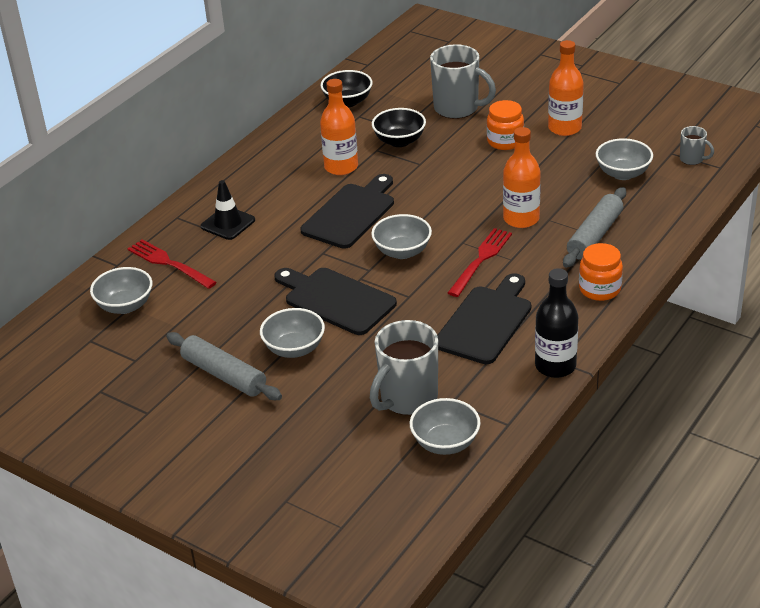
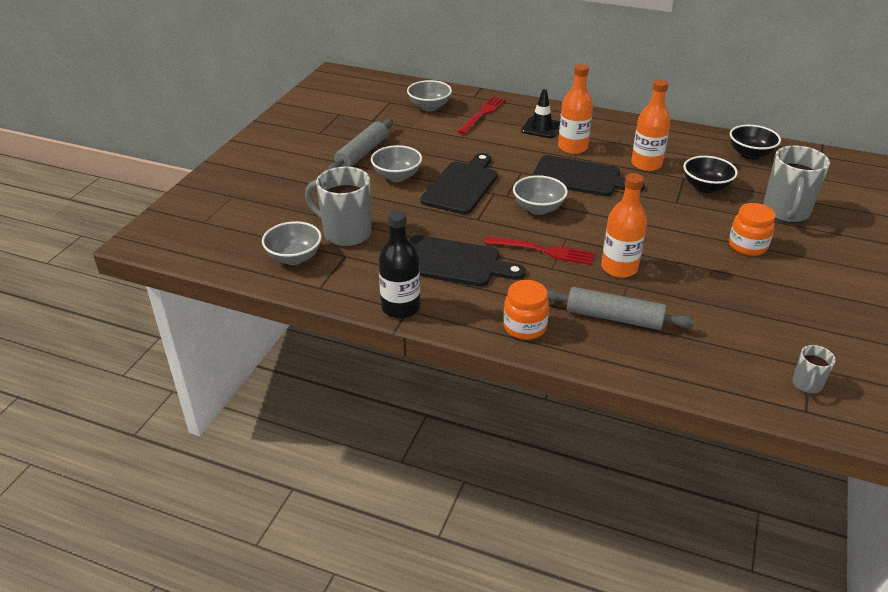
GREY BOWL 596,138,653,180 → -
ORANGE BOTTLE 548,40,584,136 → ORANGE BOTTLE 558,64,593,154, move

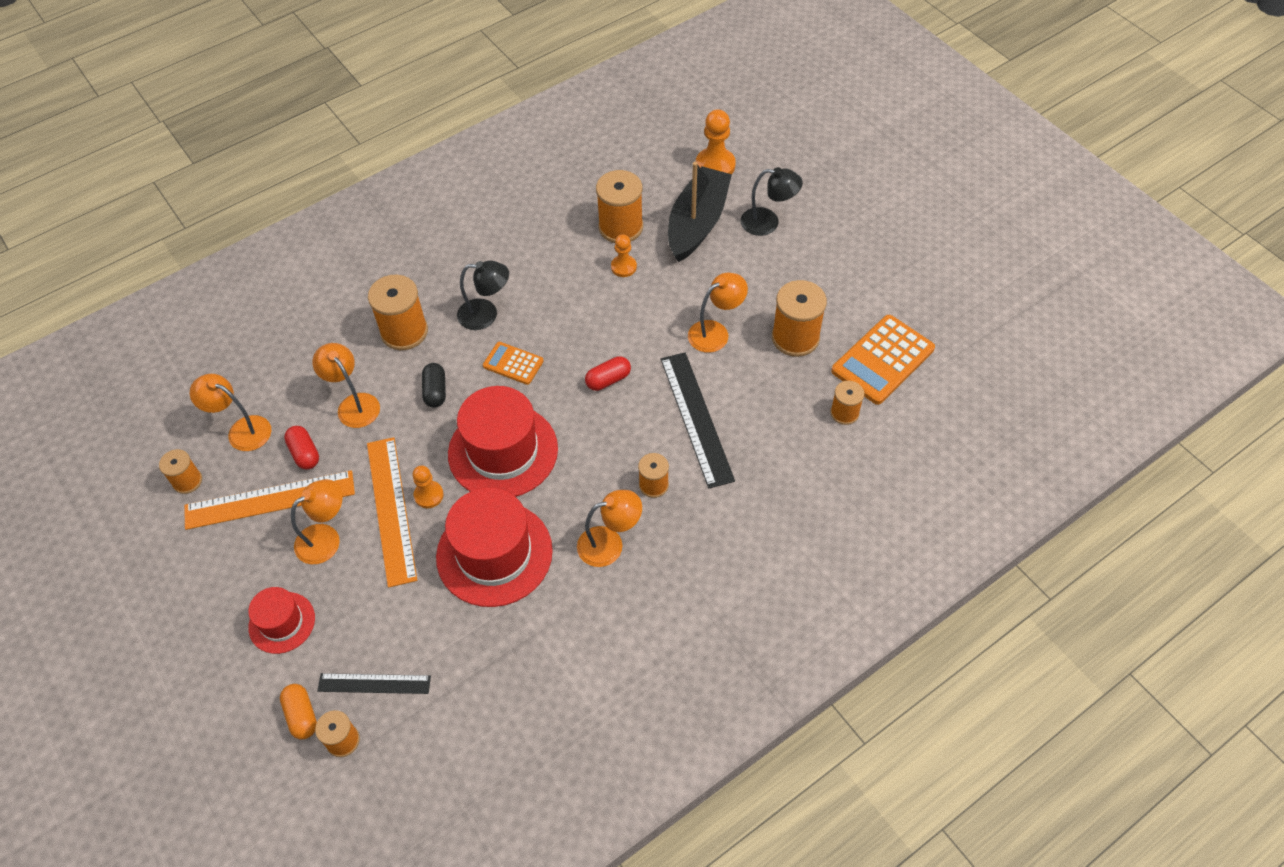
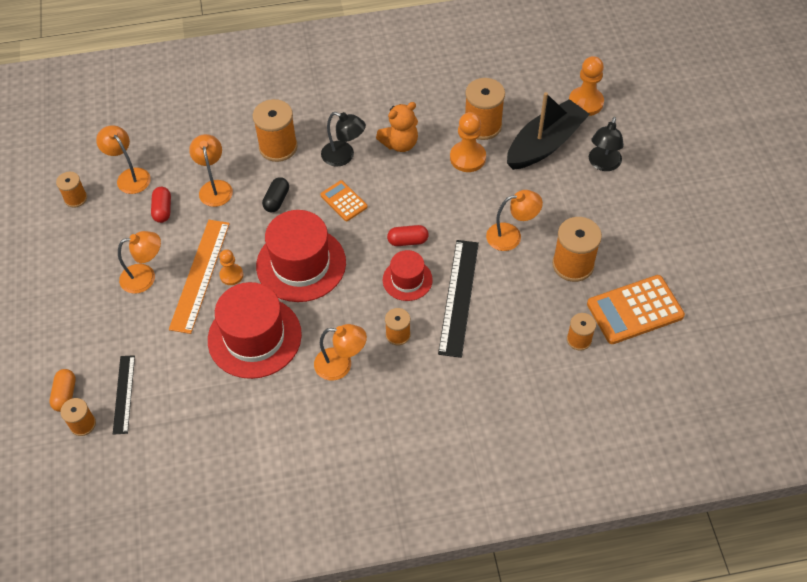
ORANGE RULER 184,470,355,530 → -
- → ORANGE TEDDY BEAR 376,102,418,152
RED HAT 248,587,315,654 → RED HAT 383,250,433,301, move
BLACK RULER 317,673,431,694 → BLACK RULER 113,355,135,435, 60 degrees clockwise
BLACK LAMP 741,167,803,236 → BLACK LAMP 589,117,624,171, 75 degrees clockwise
ORANGE PAWN 611,234,637,277 → ORANGE PAWN 450,112,486,172, x1.65

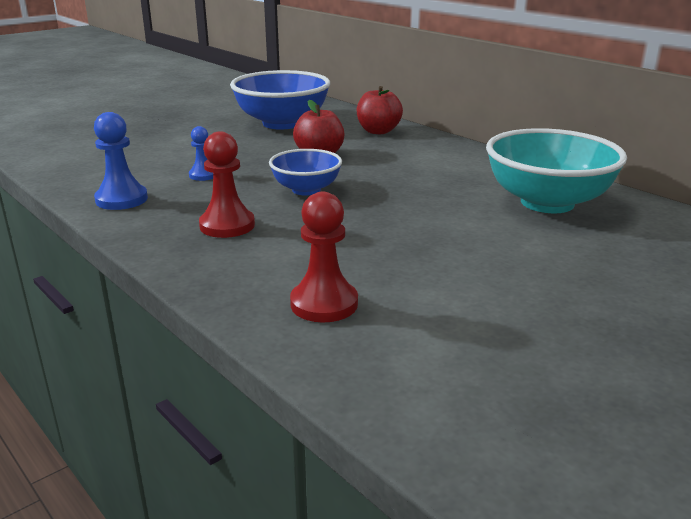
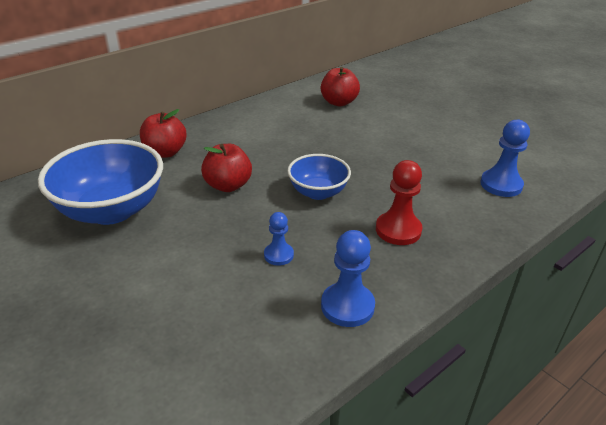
TURQUOISE BOWL 486,128,627,213 → RED APPLE 321,67,360,106
RED PAWN 290,192,358,322 → BLUE PAWN 480,120,530,197

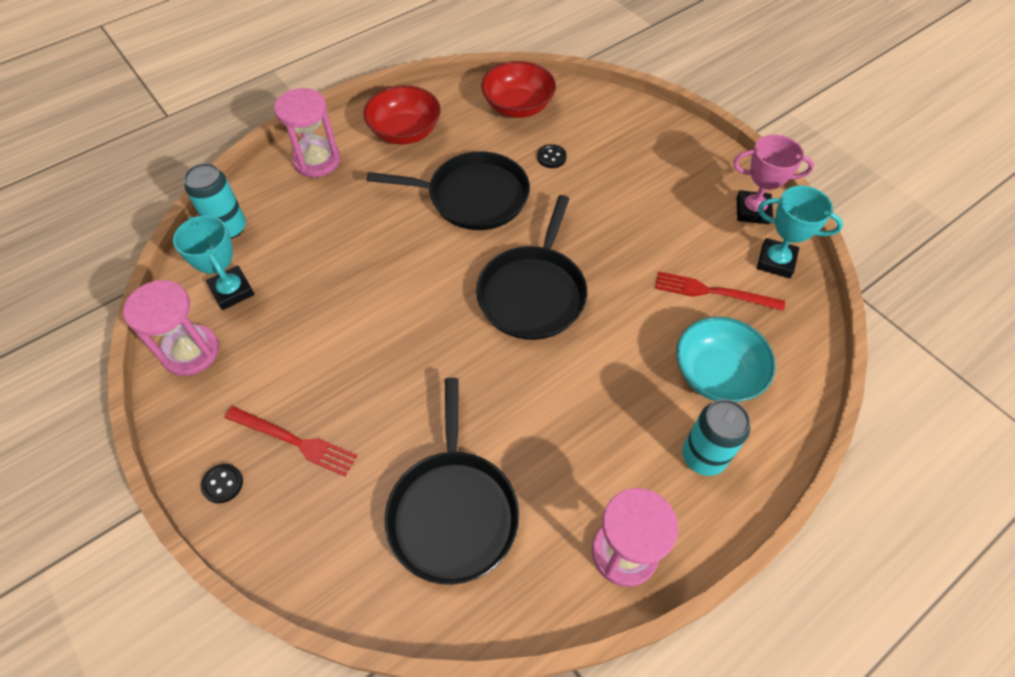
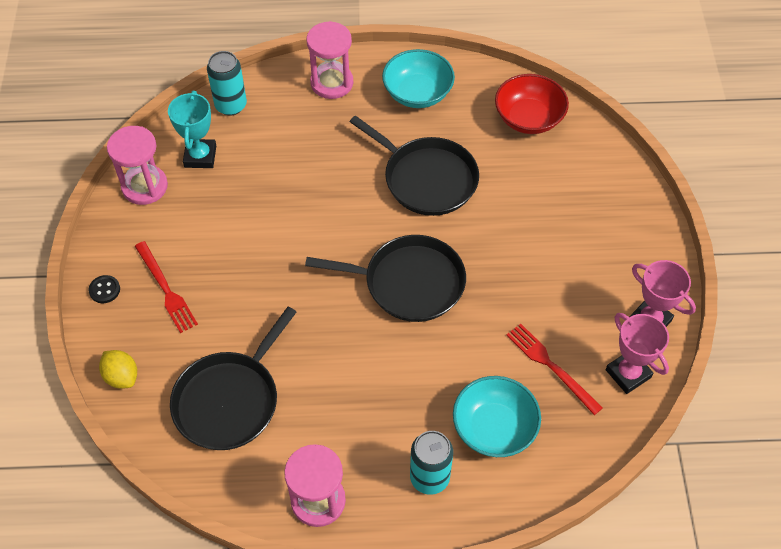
BLACK BUTTON 537,144,567,168 → -
- → YELLOW LEMON 99,350,137,389
RED BOWL 363,85,441,145 → TURQUOISE BOWL 382,49,455,108
TURQUOISE TROPHY 757,186,843,278 → PINK TROPHY 606,313,669,394
BLACK PAN 476,195,587,340 → BLACK PAN 305,235,466,322, 135 degrees counterclockwise

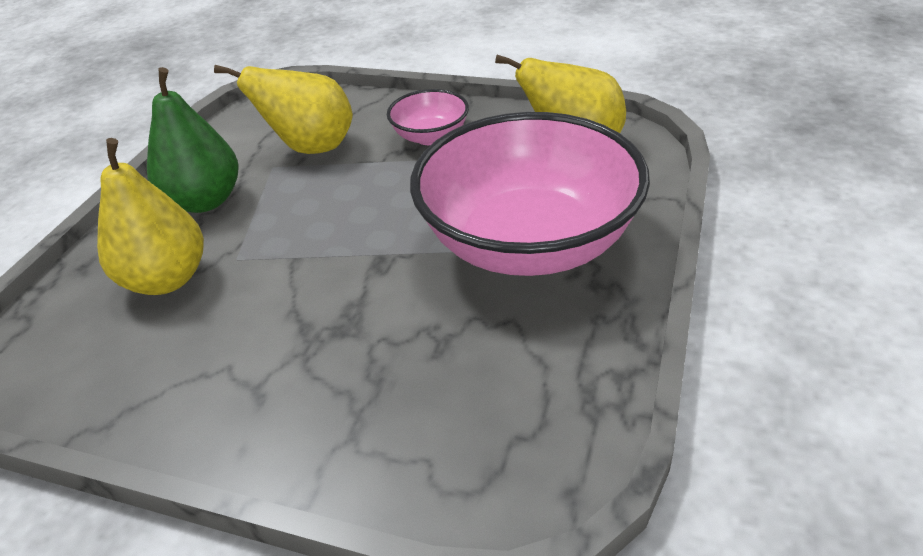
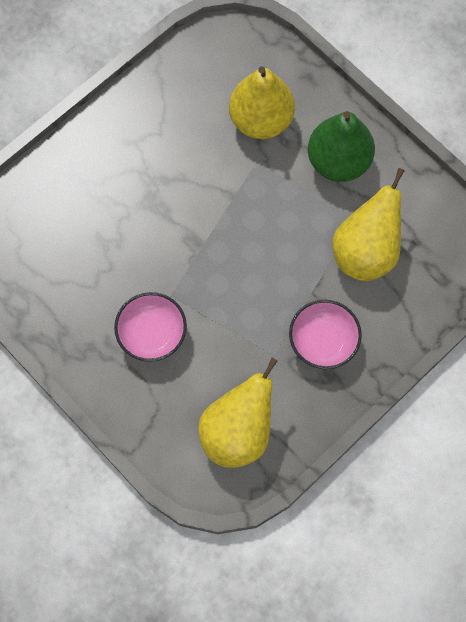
PINK BOWL 410,112,650,276 → PINK BOWL 114,292,187,362, x0.45

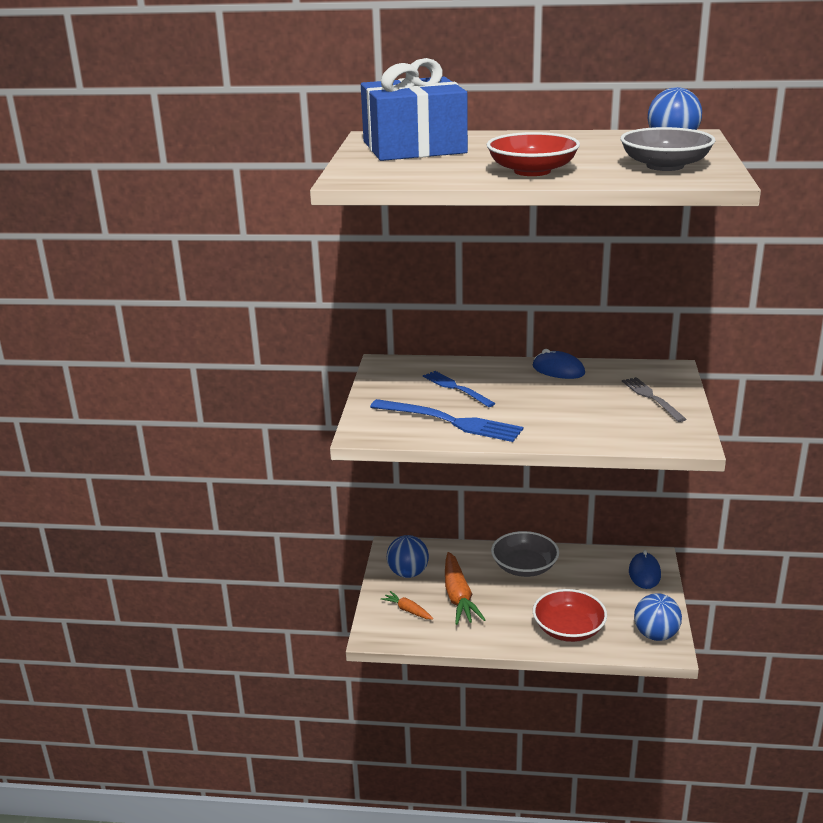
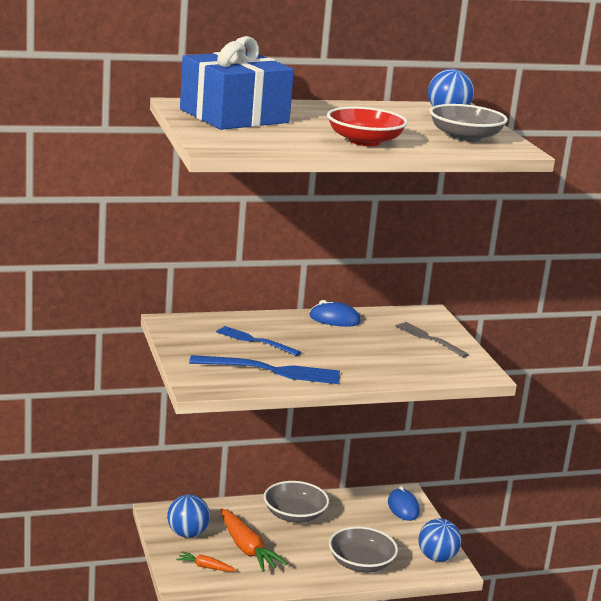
RED BOWL 533,589,607,642 → GREY BOWL 329,526,398,572

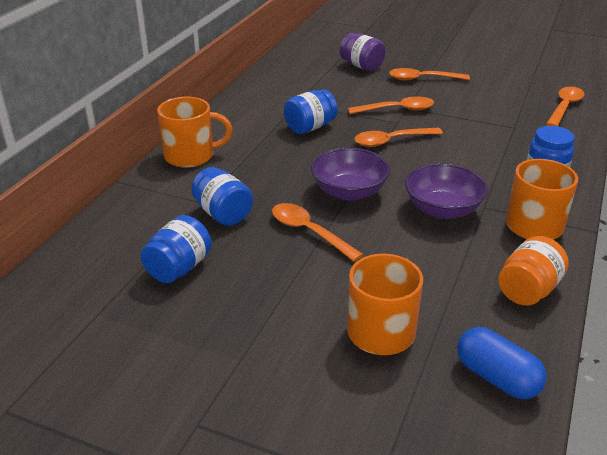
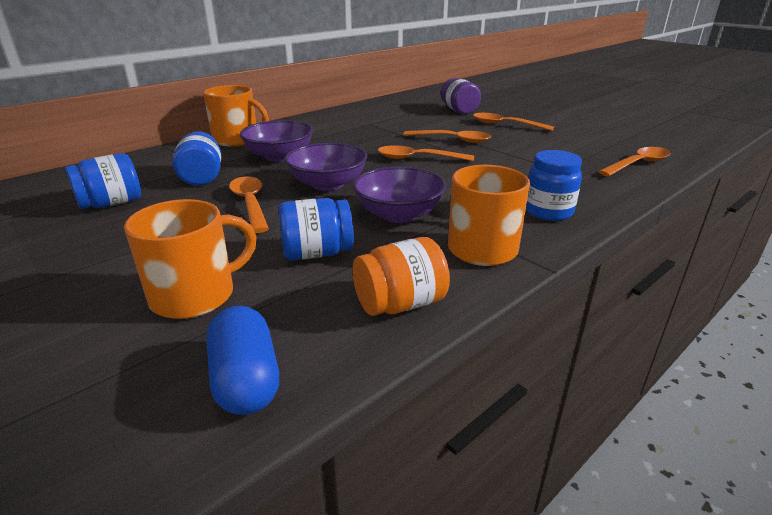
- → PURPLE BOWL 240,120,313,162
BLUE JAR 284,89,338,134 → BLUE JAR 278,198,354,260, move

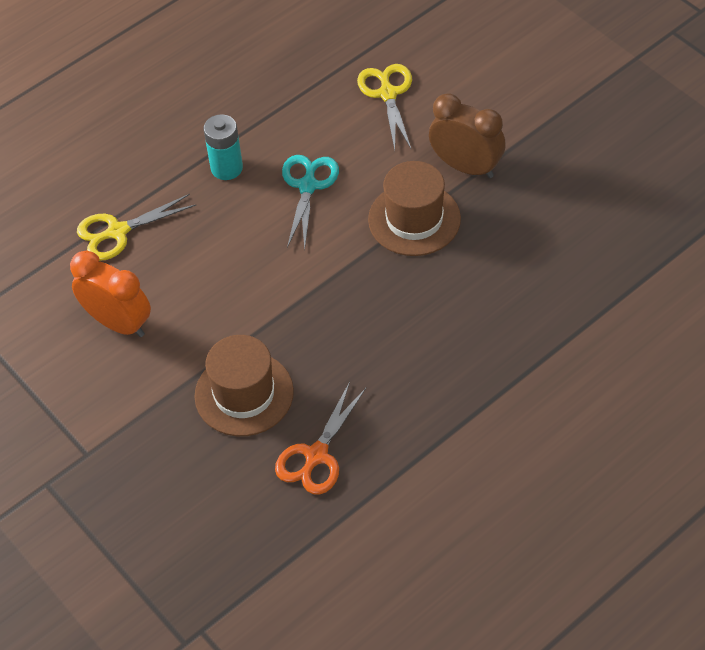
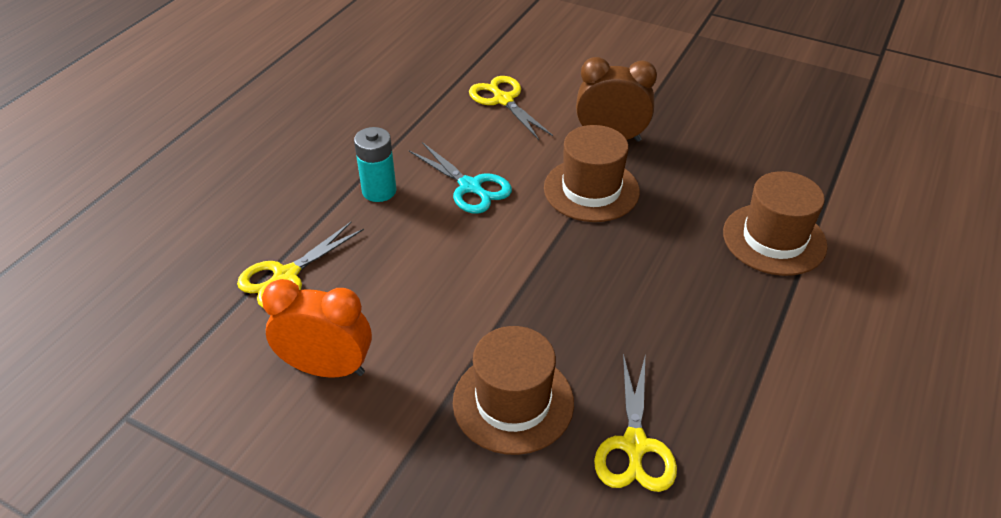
- → BROWN HAT 723,171,828,276
ORANGE SCISSORS 275,382,367,495 → YELLOW SCISSORS 594,354,677,492
TURQUOISE SCISSORS 282,155,339,250 → TURQUOISE SCISSORS 409,142,512,214, 150 degrees clockwise

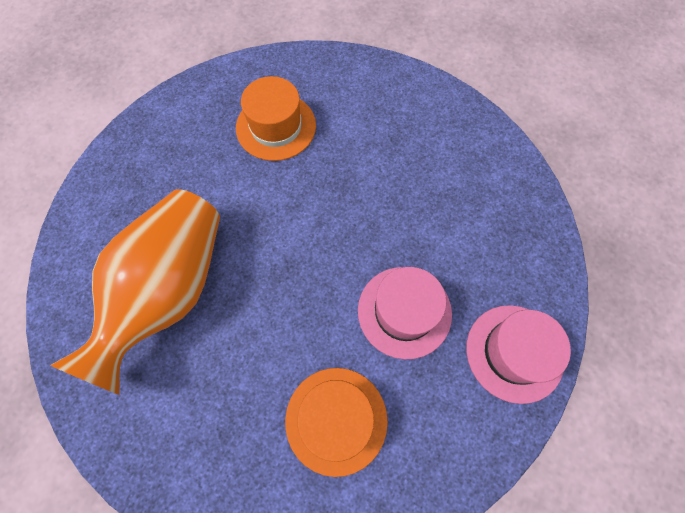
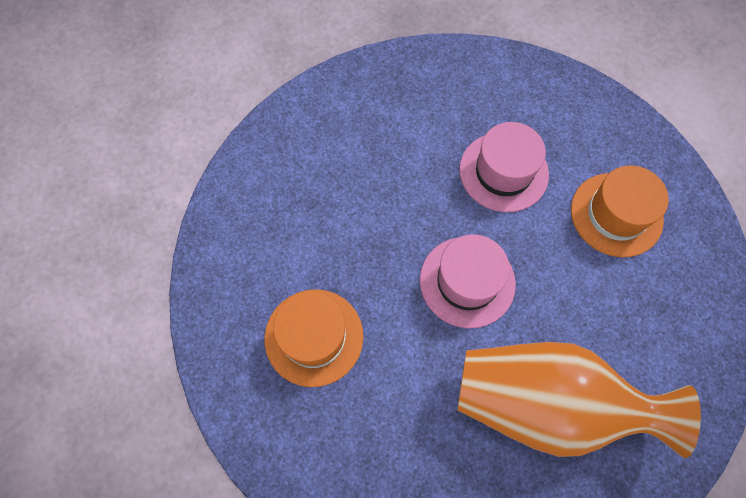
PINK HAT 466,305,571,404 → PINK HAT 420,234,516,328, move

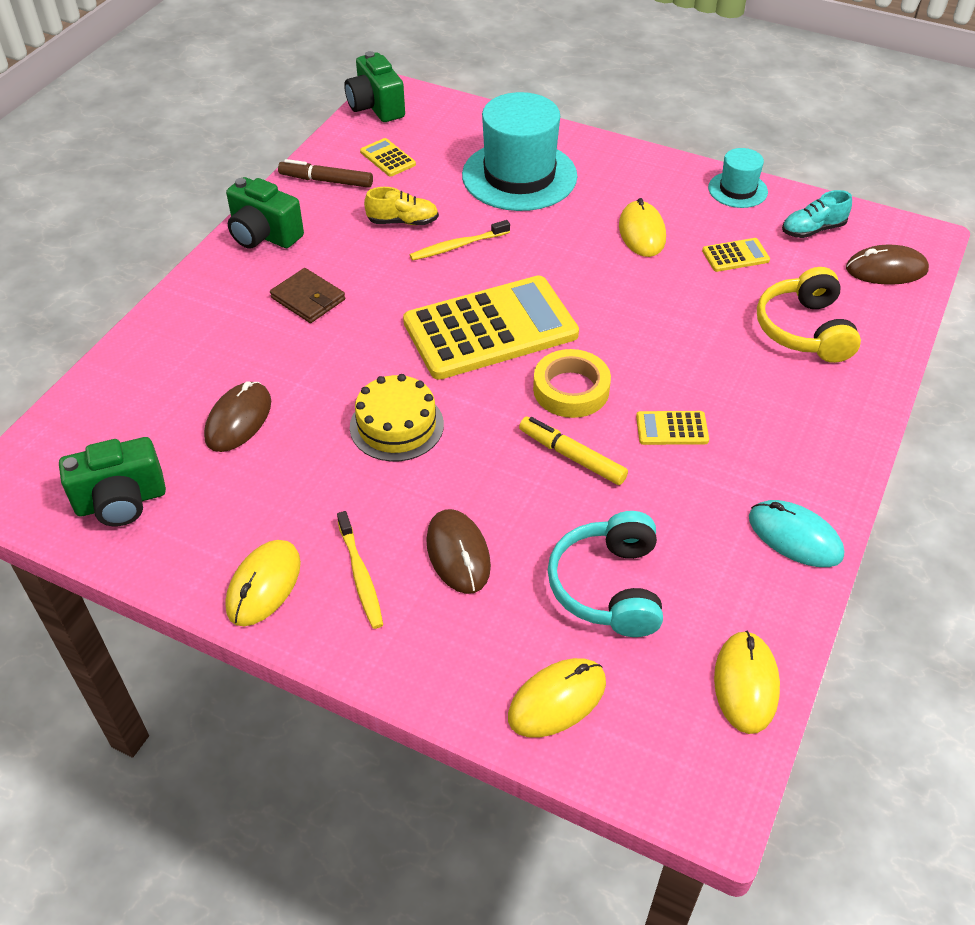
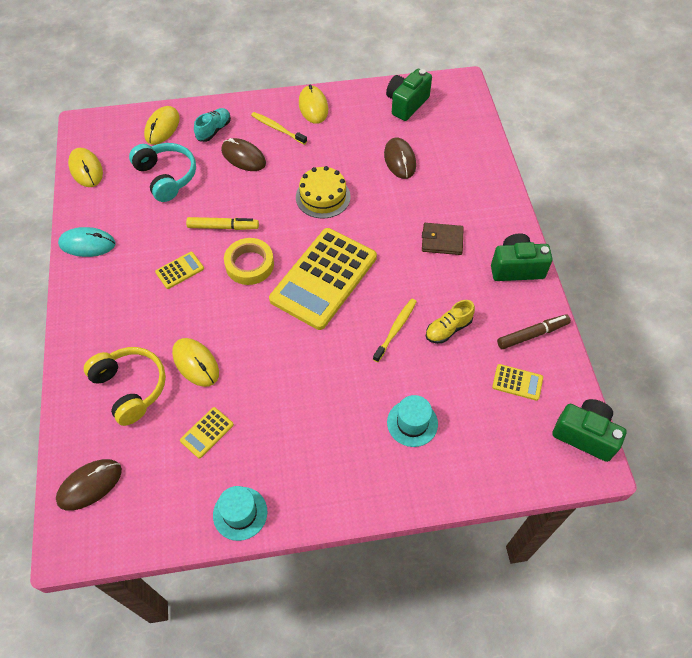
YELLOW MOUSE 619,198,666,257 → YELLOW MOUSE 172,338,219,387, move
TURQUOISE SHOE 782,190,852,238 → TURQUOISE SHOE 194,108,231,142, move
TURQUOISE HAT 462,92,577,211 → TURQUOISE HAT 387,395,438,447, x0.51

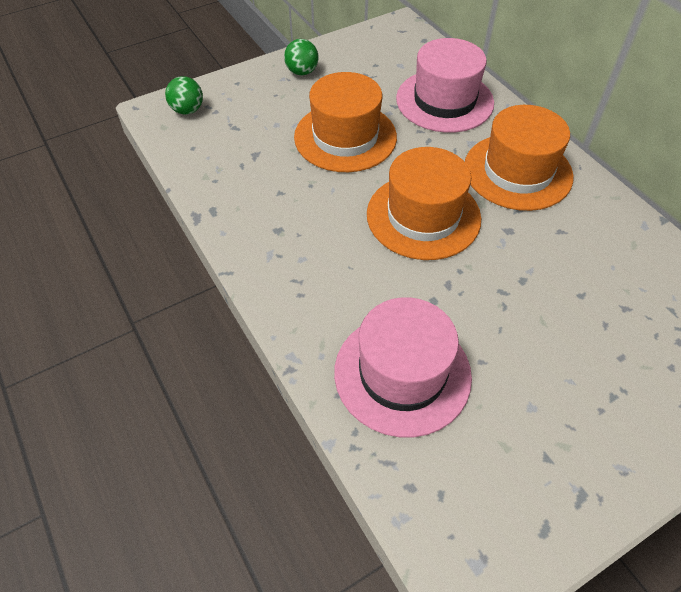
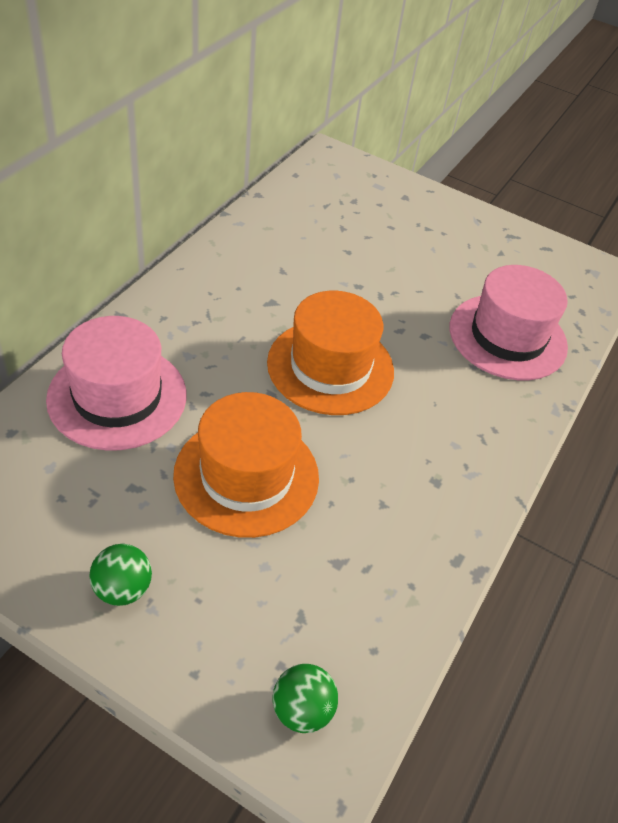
ORANGE HAT 465,105,574,211 → -

